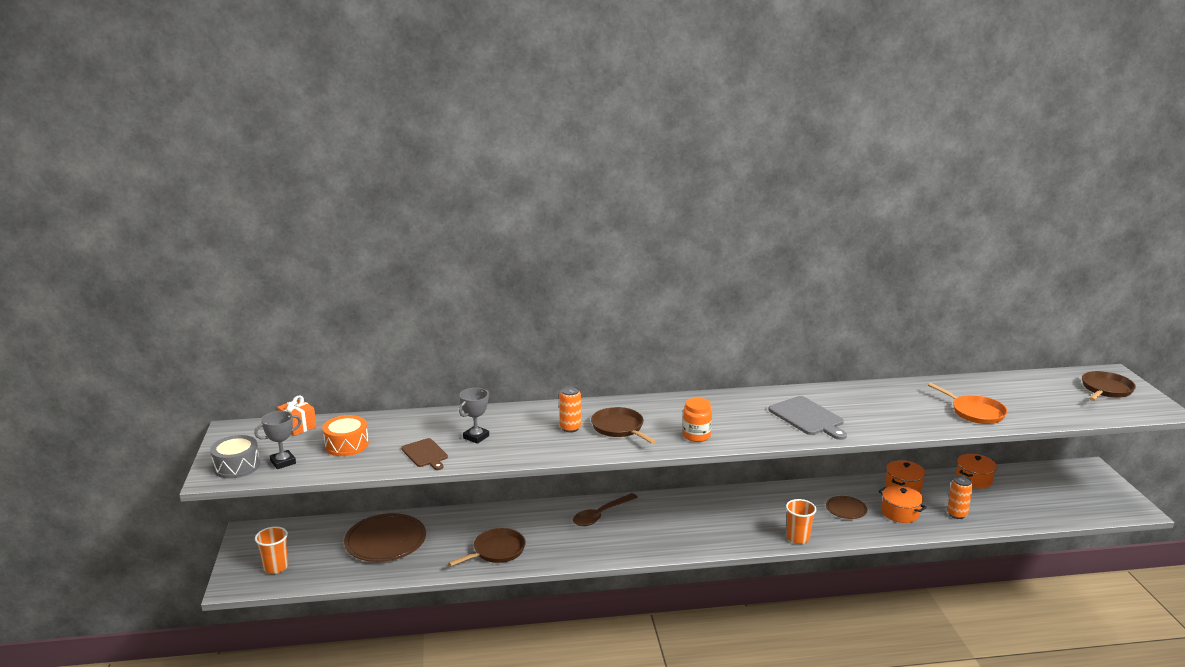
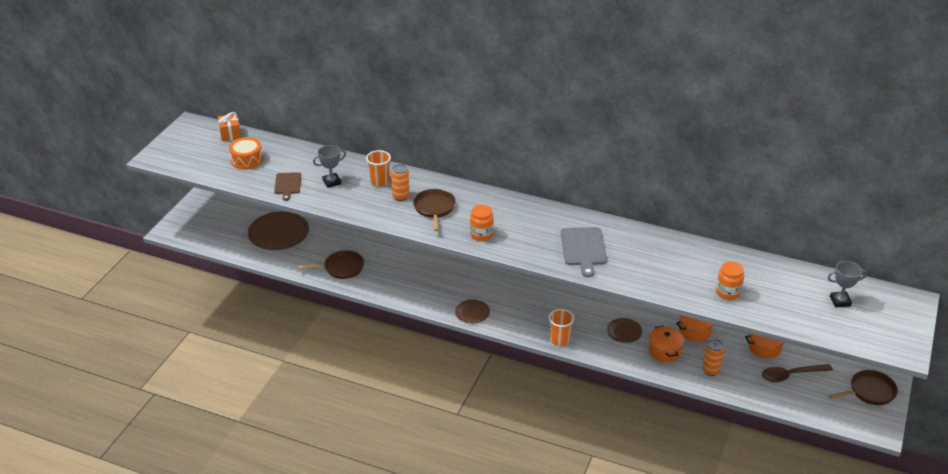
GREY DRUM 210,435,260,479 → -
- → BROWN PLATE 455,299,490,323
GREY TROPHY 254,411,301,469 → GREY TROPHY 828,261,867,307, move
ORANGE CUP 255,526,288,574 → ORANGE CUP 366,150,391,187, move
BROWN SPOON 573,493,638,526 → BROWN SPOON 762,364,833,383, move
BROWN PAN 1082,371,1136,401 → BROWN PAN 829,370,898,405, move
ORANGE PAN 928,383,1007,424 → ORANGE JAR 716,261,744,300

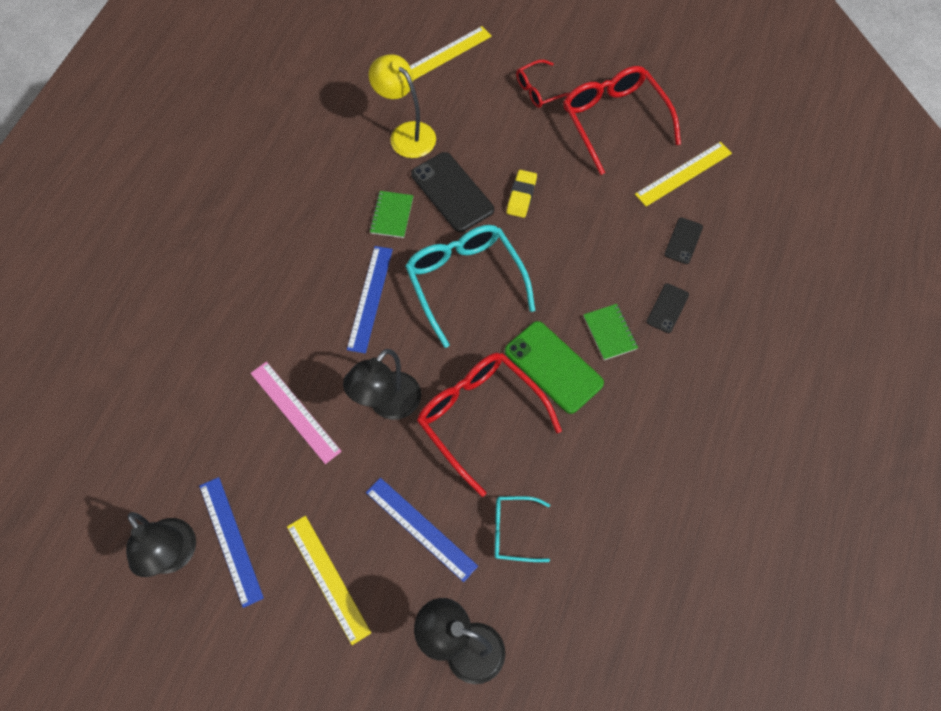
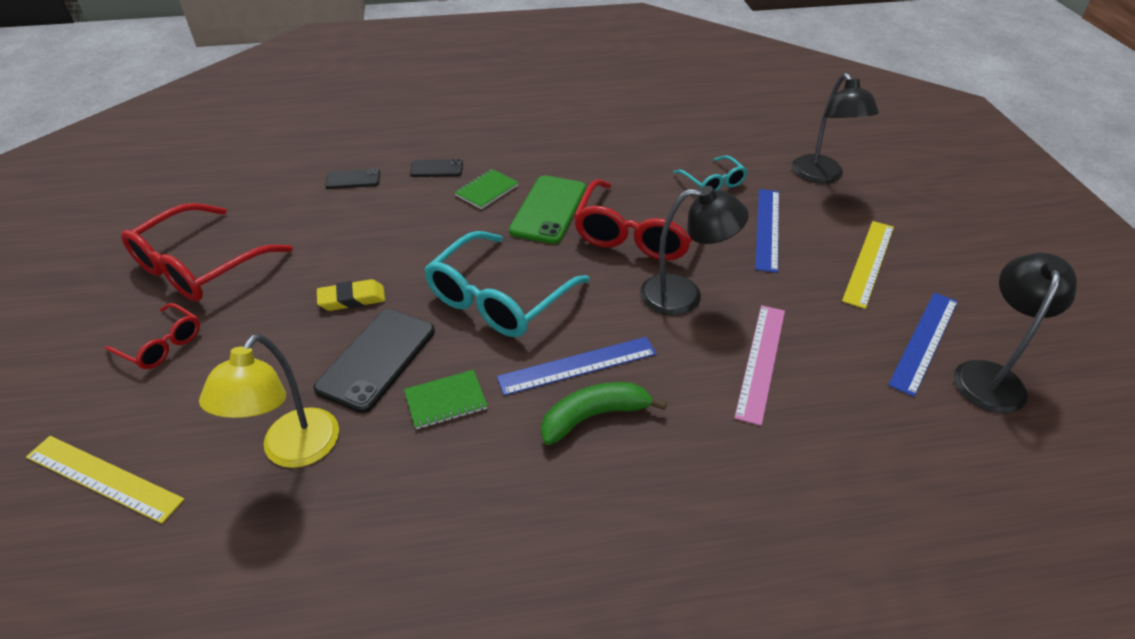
YELLOW RULER 635,142,732,206 → -
- → GREEN BANANA 541,382,667,445

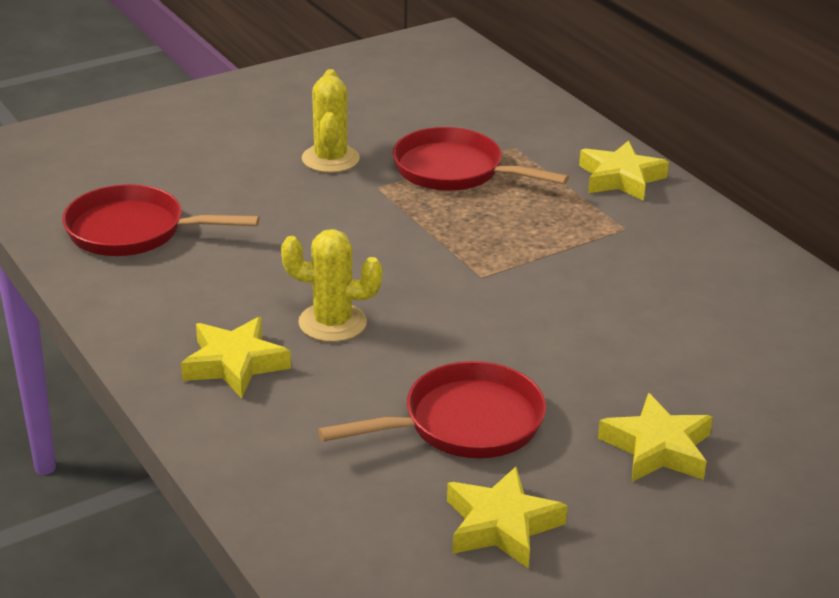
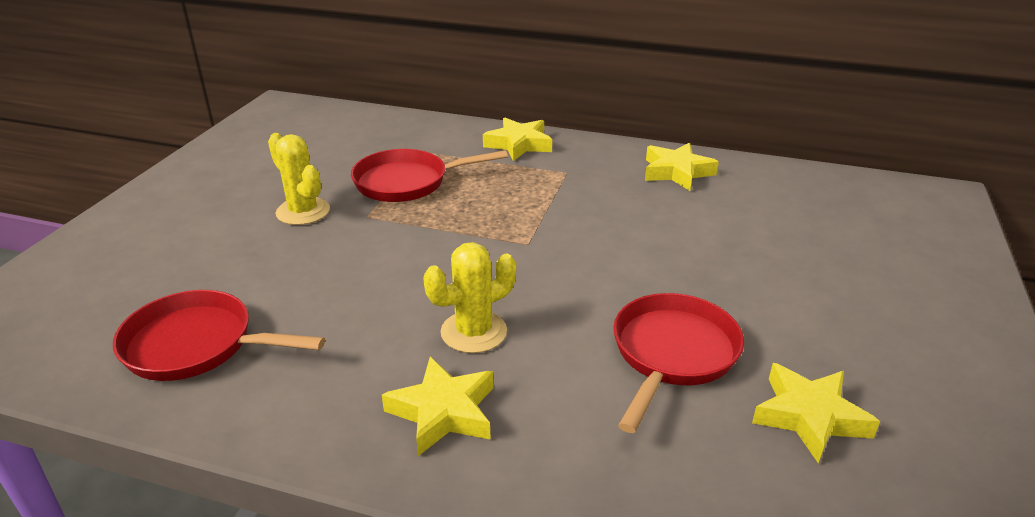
YELLOW STAR 598,393,713,482 → YELLOW STAR 645,143,719,191, move
RED PAN 62,184,260,256 → RED PAN 113,290,325,381, 45 degrees clockwise

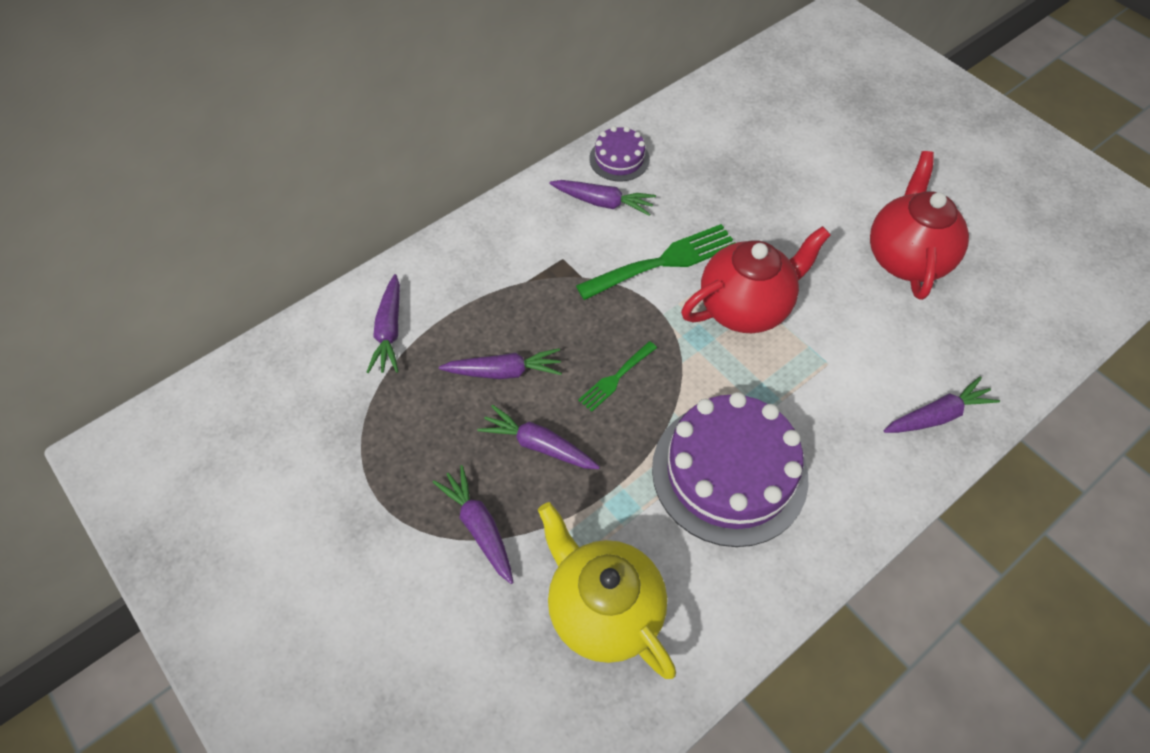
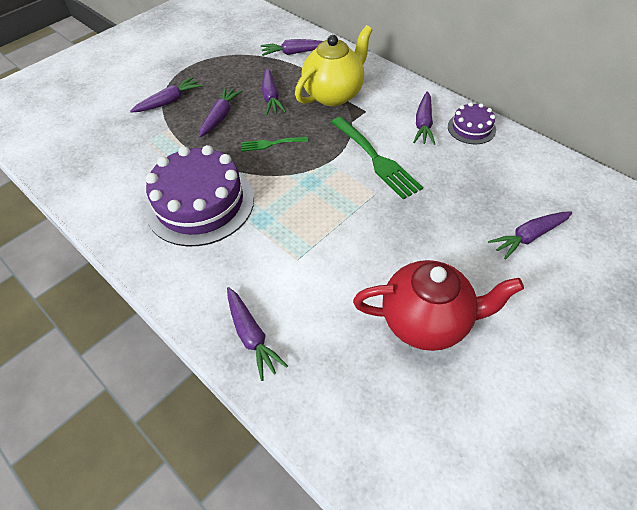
RED TEAPOT 681,226,831,333 → -
- → PURPLE CARROT 488,211,572,260
YELLOW TEAPOT 538,502,676,679 → YELLOW TEAPOT 295,25,372,106, move
GREEN FORK 578,341,657,412 → GREEN FORK 241,136,308,152, 45 degrees counterclockwise

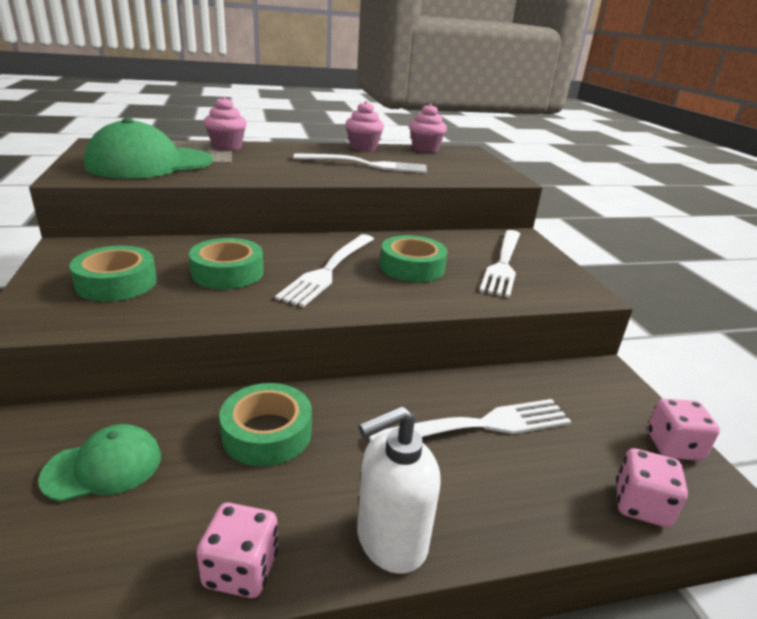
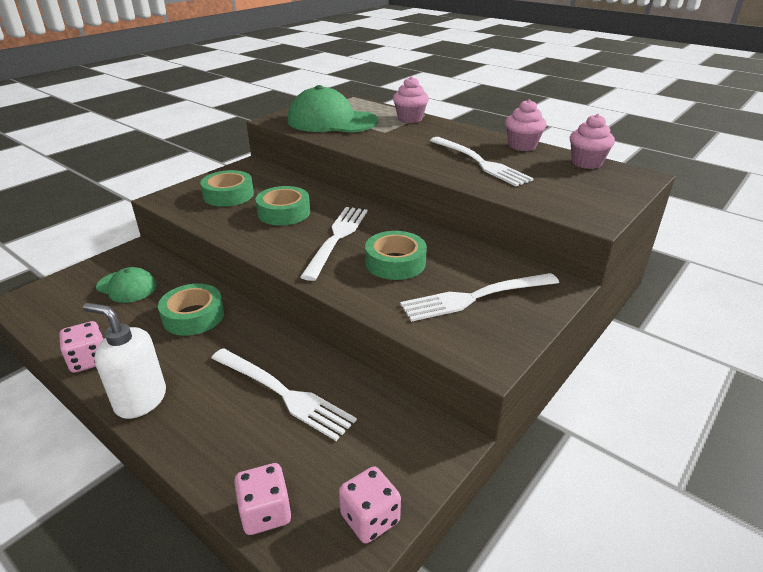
WHITE FORK 275,234,374,307 → WHITE FORK 300,207,368,281, 120 degrees clockwise

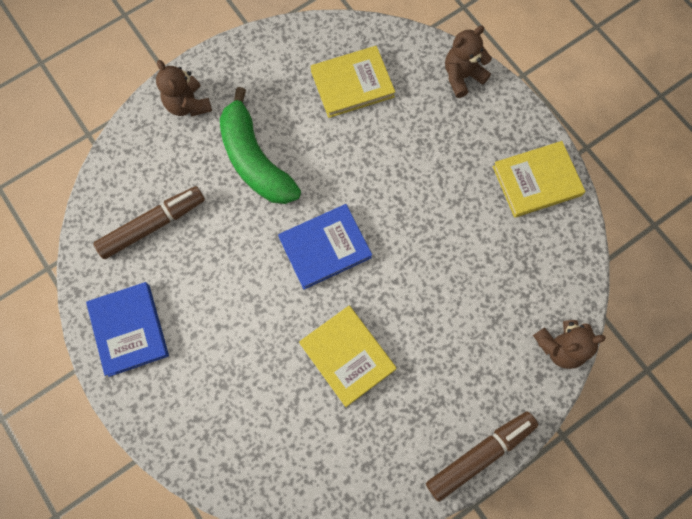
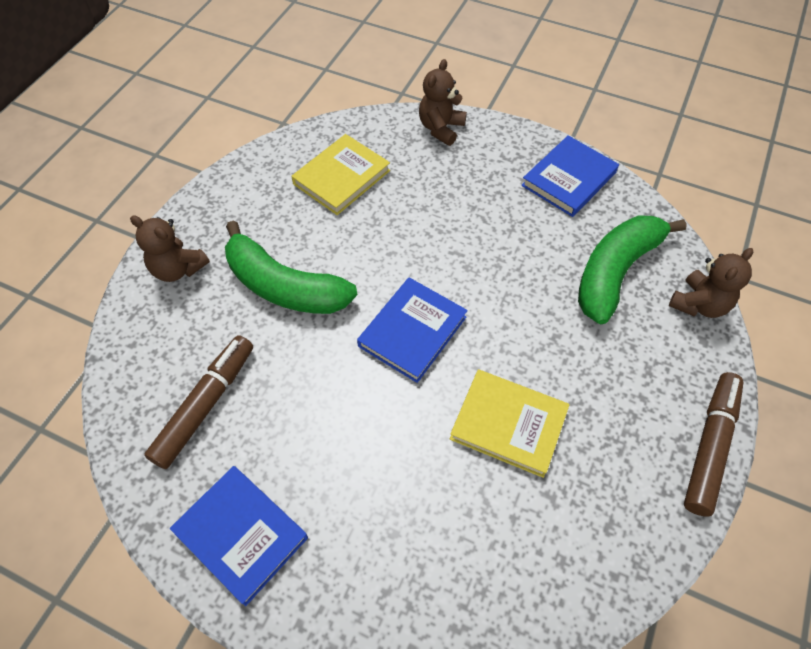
- → GREEN BANANA 578,215,687,325
YELLOW BOOK 493,141,586,218 → BLUE BOOK 521,135,619,217

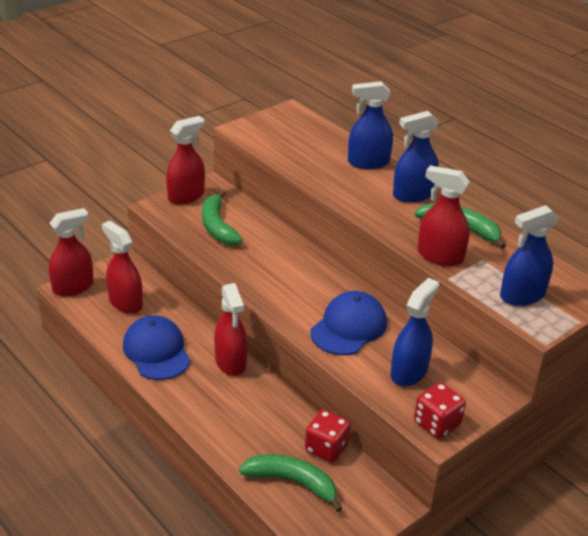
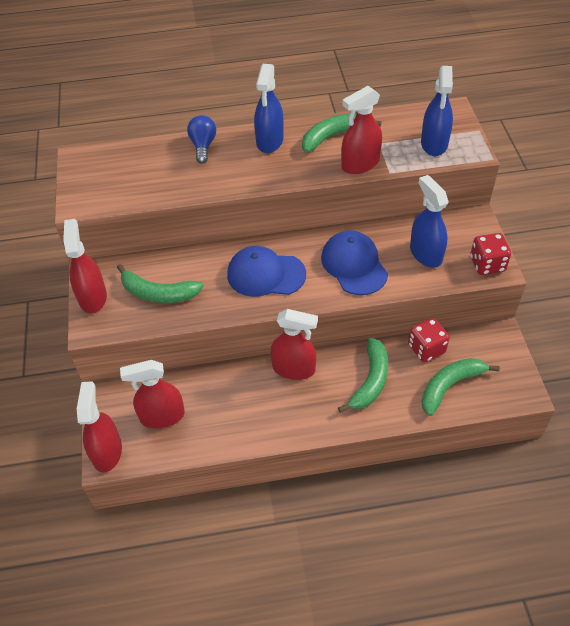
- → GREEN BANANA 338,337,388,413
BLUE CAP 123,315,190,380 → BLUE CAP 227,246,306,297, move
BLUE SPRAY BOTTLE 348,81,393,169 → BLUE LIGHT BULB 187,115,216,164

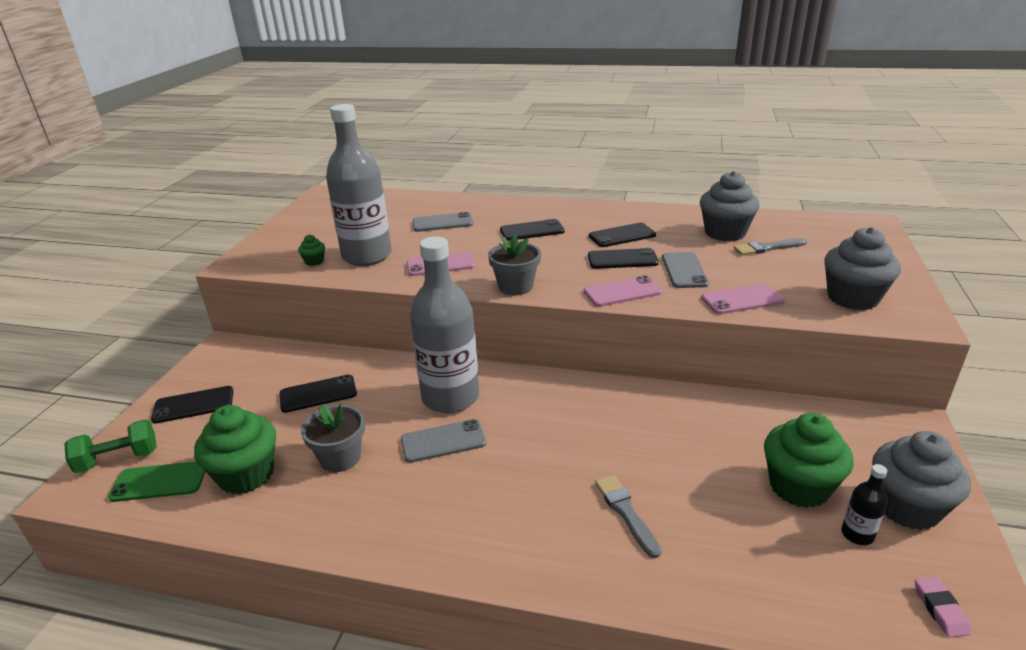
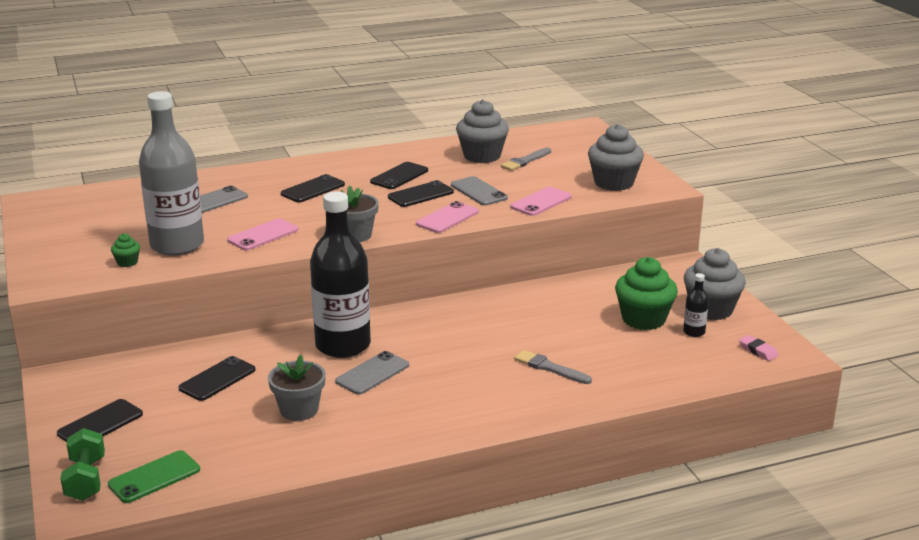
GREEN CUPCAKE 194,405,276,494 → -
GREY BOTTLE 410,237,479,413 → BLACK BOTTLE 310,192,371,358
GREEN DUMBBELL 64,419,157,473 → GREEN DUMBBELL 60,428,105,501, 45 degrees counterclockwise

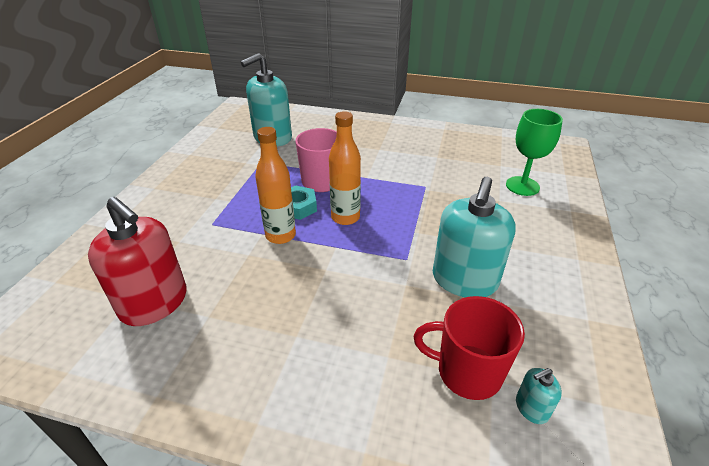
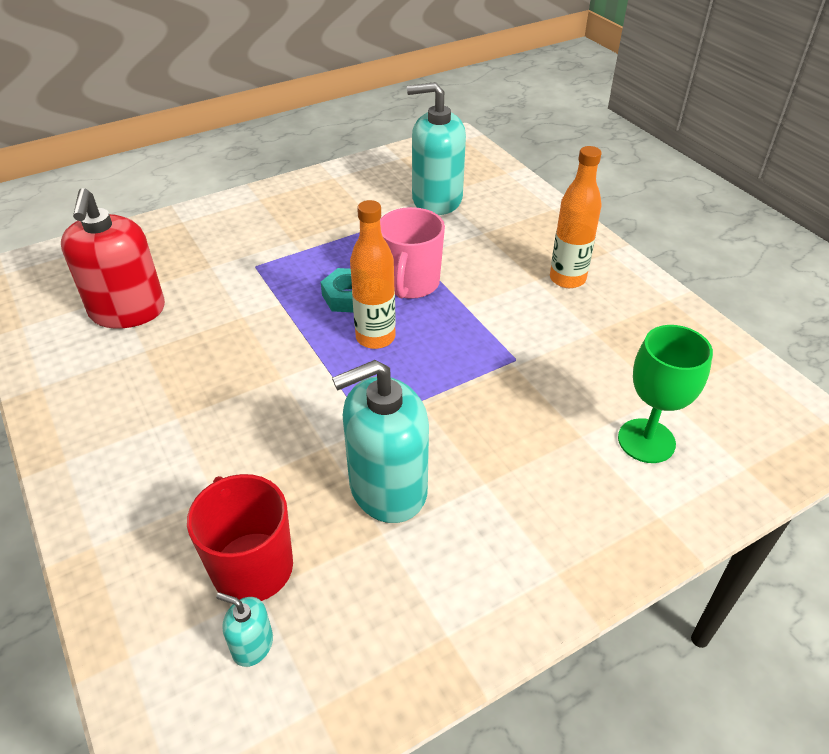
ORANGE BOTTLE 255,127,296,244 → ORANGE BOTTLE 550,146,602,288, move

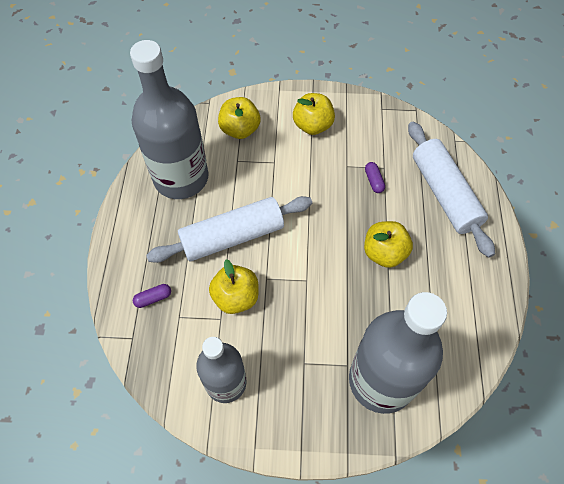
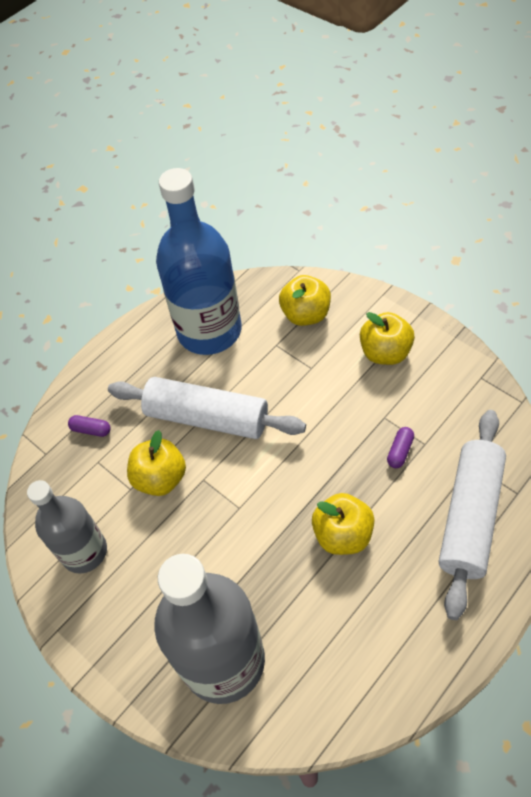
GREY BOTTLE 130,40,209,199 → BLUE BOTTLE 156,168,242,355

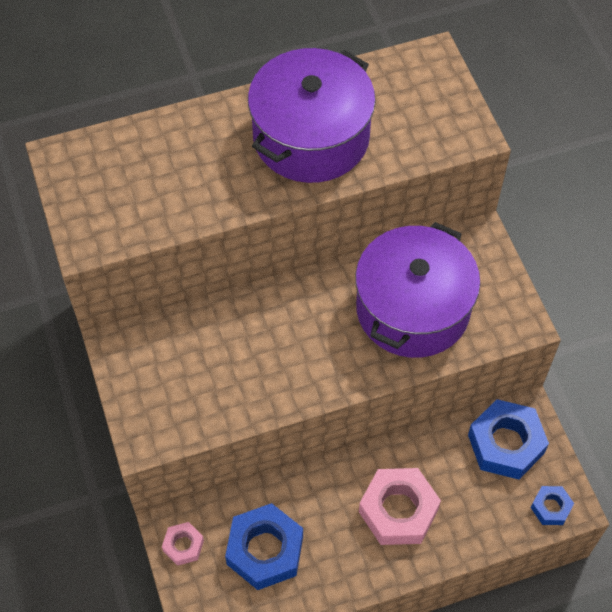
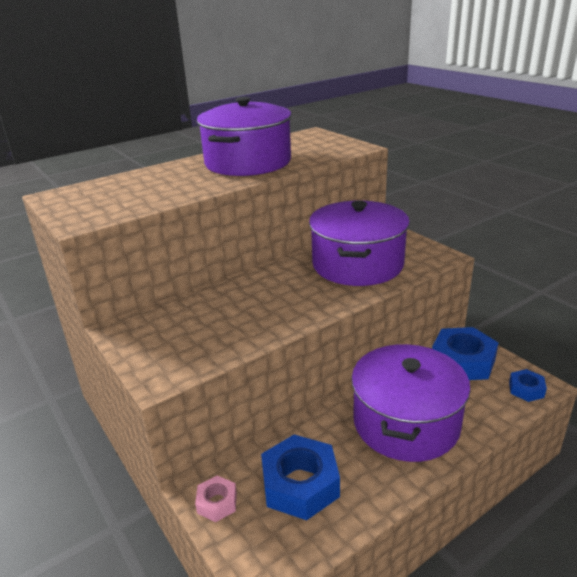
PINK NUT 359,468,441,545 → PURPLE POT 351,344,471,462

